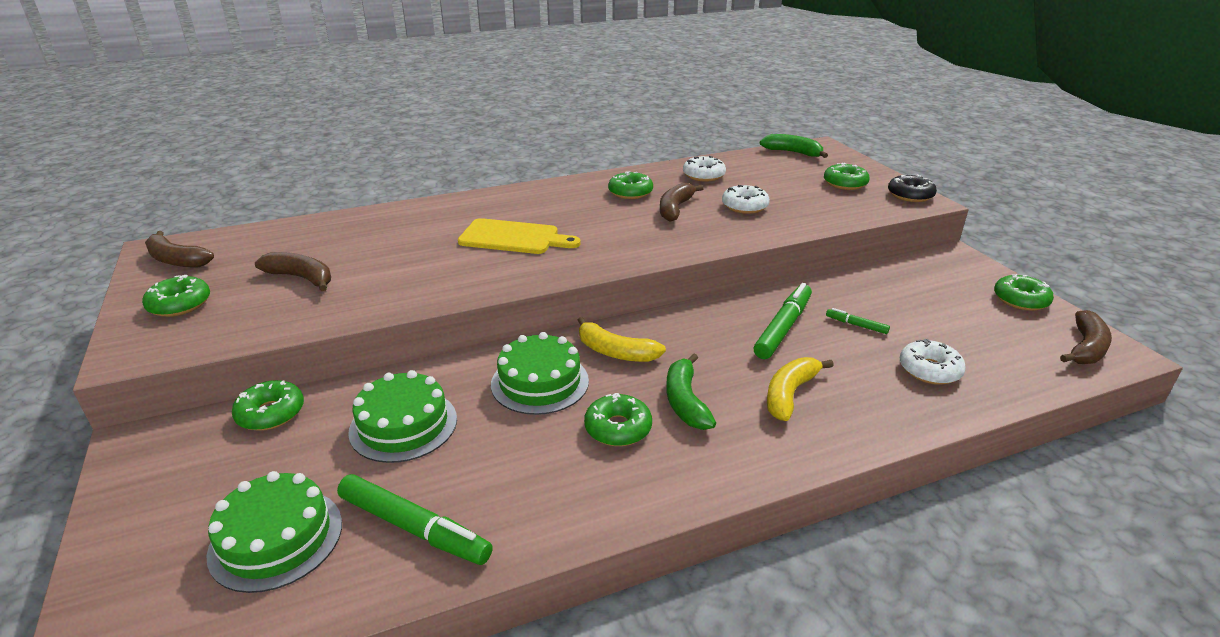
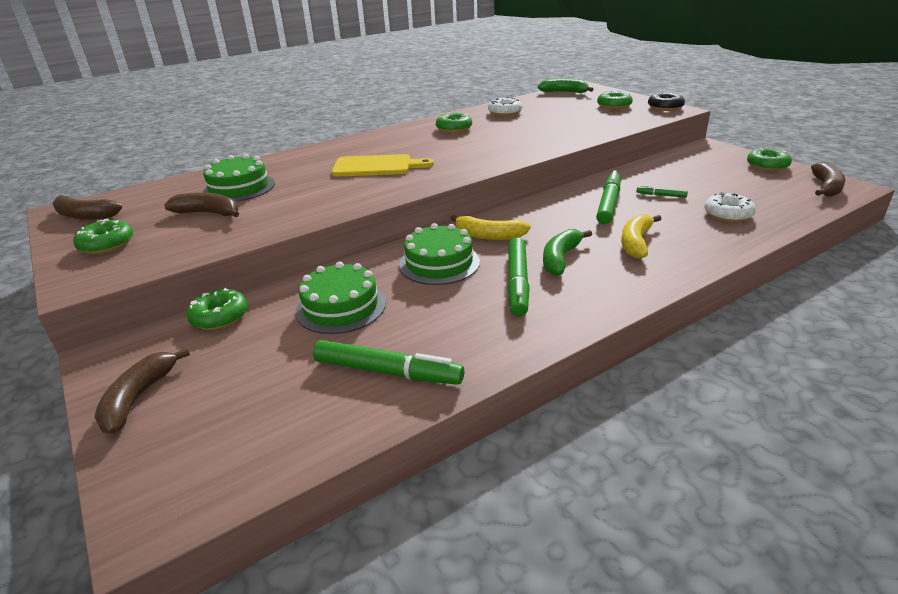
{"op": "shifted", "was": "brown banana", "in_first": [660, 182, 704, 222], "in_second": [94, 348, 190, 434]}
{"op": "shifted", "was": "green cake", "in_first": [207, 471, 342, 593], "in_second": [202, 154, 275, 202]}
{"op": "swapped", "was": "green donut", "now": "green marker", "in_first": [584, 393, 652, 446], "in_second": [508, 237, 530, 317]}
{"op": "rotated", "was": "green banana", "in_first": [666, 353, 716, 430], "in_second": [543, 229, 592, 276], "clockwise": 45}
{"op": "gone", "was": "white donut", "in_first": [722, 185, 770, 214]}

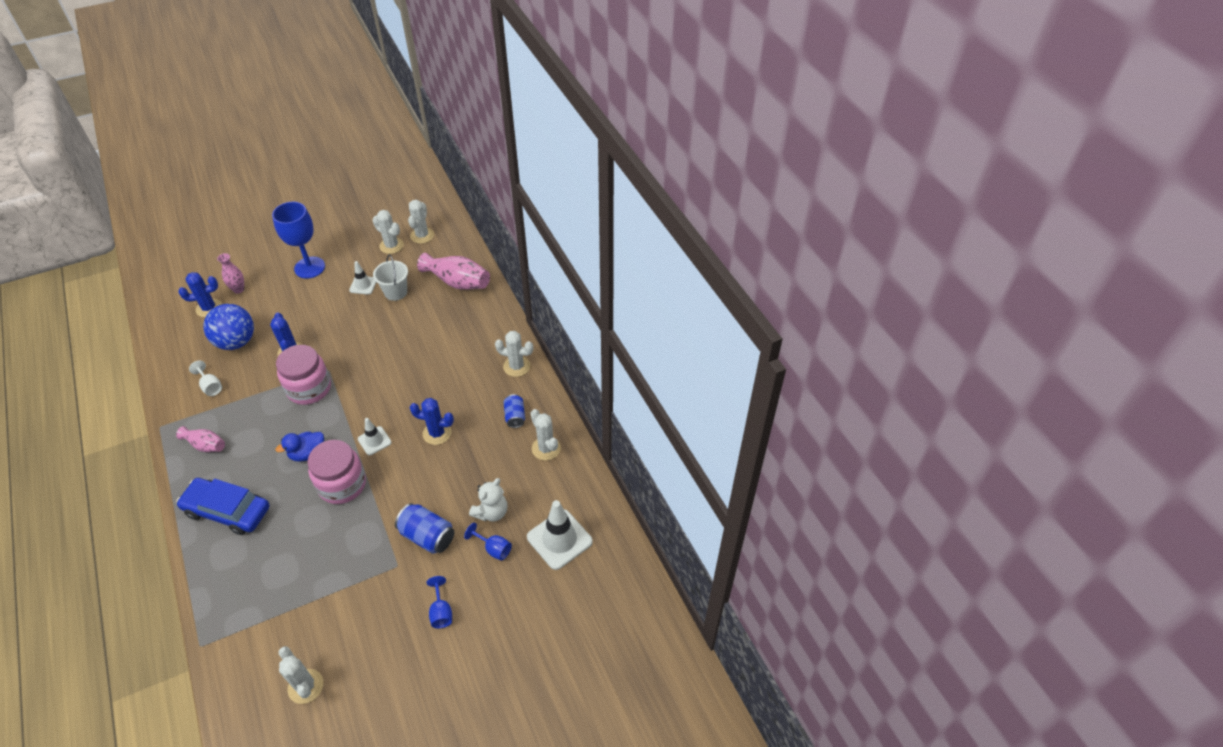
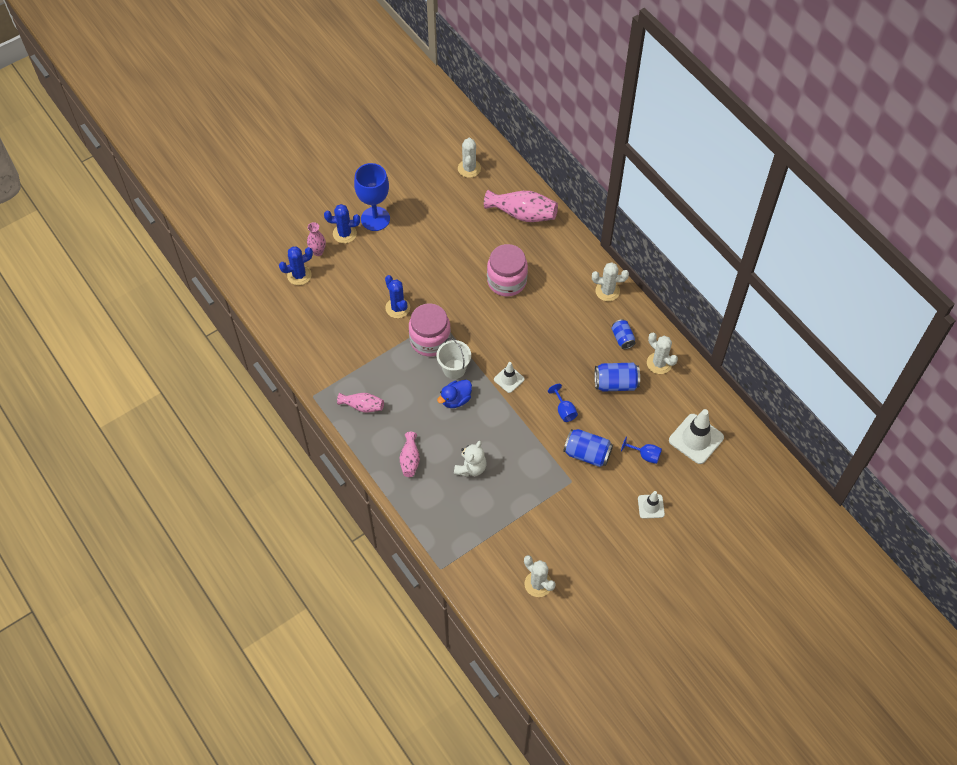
{"op": "shifted", "was": "blue cactus", "in_first": [410, 398, 454, 445], "in_second": [324, 204, 360, 243]}
{"op": "swapped", "was": "blue car", "now": "pink vase", "in_first": [176, 478, 270, 535], "in_second": [400, 432, 420, 477]}
{"op": "shifted", "was": "white bucket", "in_first": [373, 255, 408, 301], "in_second": [436, 338, 471, 379]}
{"op": "shifted", "was": "white teddy bear", "in_first": [469, 478, 507, 522], "in_second": [454, 441, 486, 477]}
{"op": "shifted", "was": "pink jar", "in_first": [308, 440, 366, 504], "in_second": [487, 244, 528, 297]}
{"op": "shifted", "was": "blue goblet", "in_first": [427, 576, 452, 628], "in_second": [548, 384, 578, 422]}
{"op": "new", "now": "blue can", "in_second": [595, 363, 640, 392]}
{"op": "shifted", "was": "white traffic cone", "in_first": [349, 261, 376, 295], "in_second": [638, 491, 665, 519]}
{"op": "gone", "was": "white goblet", "in_first": [189, 360, 222, 396]}
{"op": "gone", "was": "blue ball", "in_first": [203, 304, 254, 350]}
{"op": "gone", "was": "white cactus", "in_first": [372, 210, 404, 254]}

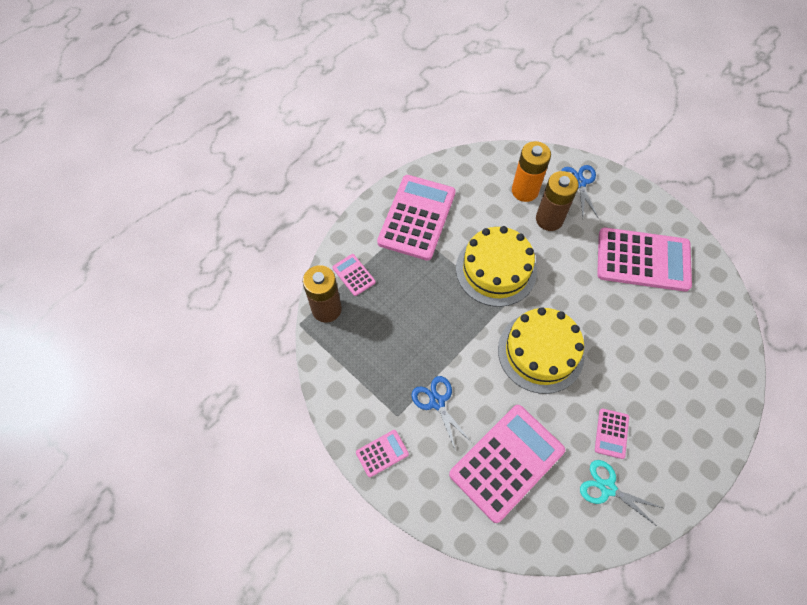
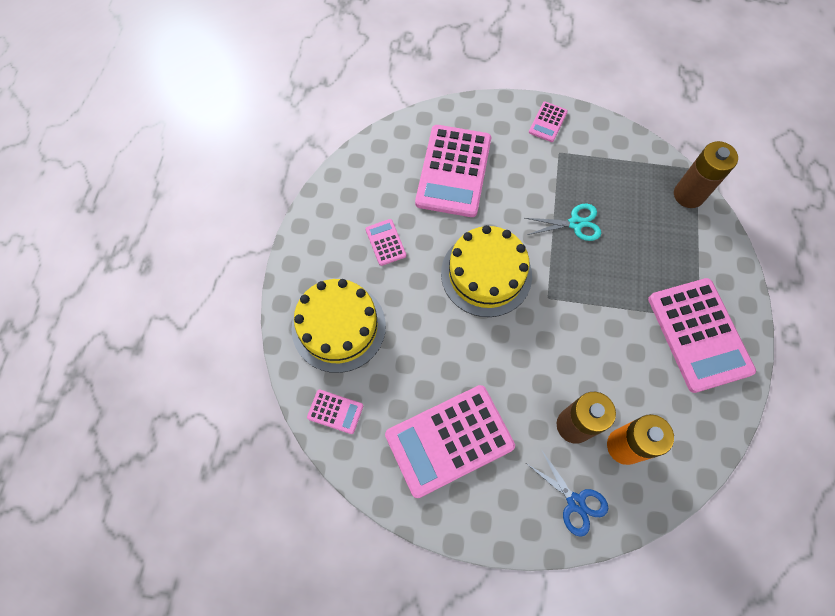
{"op": "shifted", "was": "yellow cake", "in_first": [456, 226, 537, 307], "in_second": [291, 279, 386, 373]}
{"op": "shifted", "was": "pink calculator", "in_first": [333, 254, 376, 296], "in_second": [307, 389, 363, 434]}
{"op": "shifted", "was": "turquoise scissors", "in_first": [580, 460, 662, 526], "in_second": [525, 204, 601, 241]}
{"op": "gone", "was": "blue scissors", "in_first": [411, 376, 472, 451]}

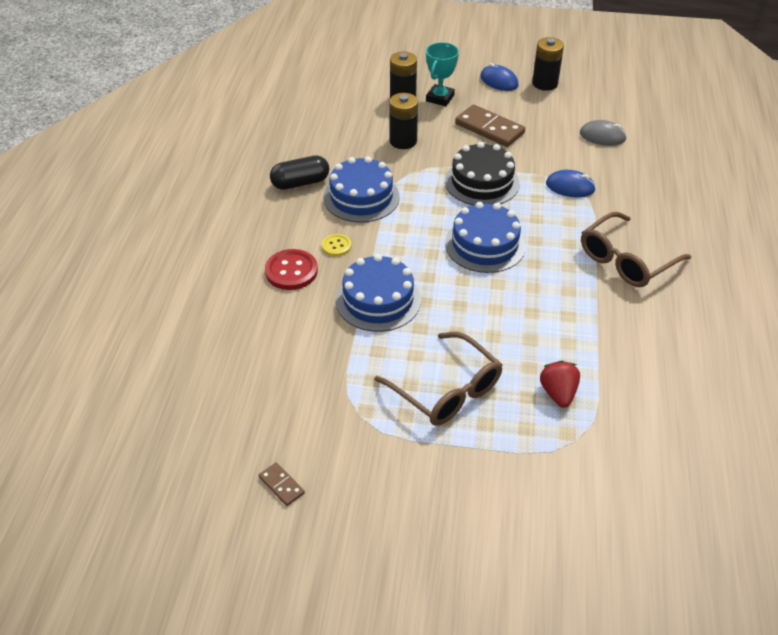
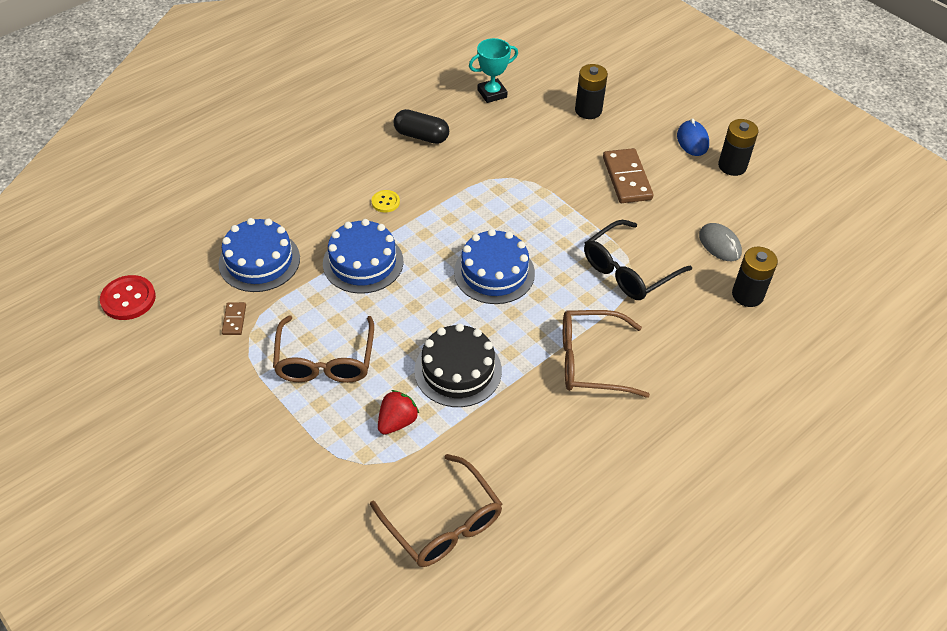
{"op": "shifted", "was": "red button", "in_first": [265, 249, 318, 290], "in_second": [100, 275, 156, 320]}
{"op": "shifted", "was": "blue cake", "in_first": [324, 156, 400, 222], "in_second": [218, 218, 300, 292]}
{"op": "shifted", "was": "brown domino", "in_first": [259, 462, 305, 506], "in_second": [222, 302, 246, 335]}
{"op": "new", "now": "brown glasses", "in_second": [370, 454, 502, 567]}
{"op": "shifted", "was": "black cake", "in_first": [445, 142, 520, 205], "in_second": [414, 323, 502, 407]}
{"op": "shifted", "was": "turquoise trophy", "in_first": [426, 42, 459, 106], "in_second": [469, 38, 518, 103]}
{"op": "swapped", "was": "blue mouse", "now": "black glasses", "in_first": [546, 170, 596, 197], "in_second": [584, 220, 692, 300]}
{"op": "shifted", "was": "black battery", "in_first": [390, 93, 418, 149], "in_second": [732, 247, 778, 307]}

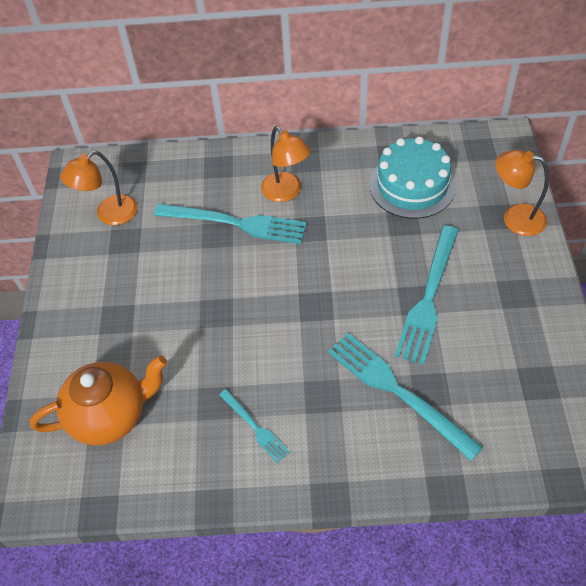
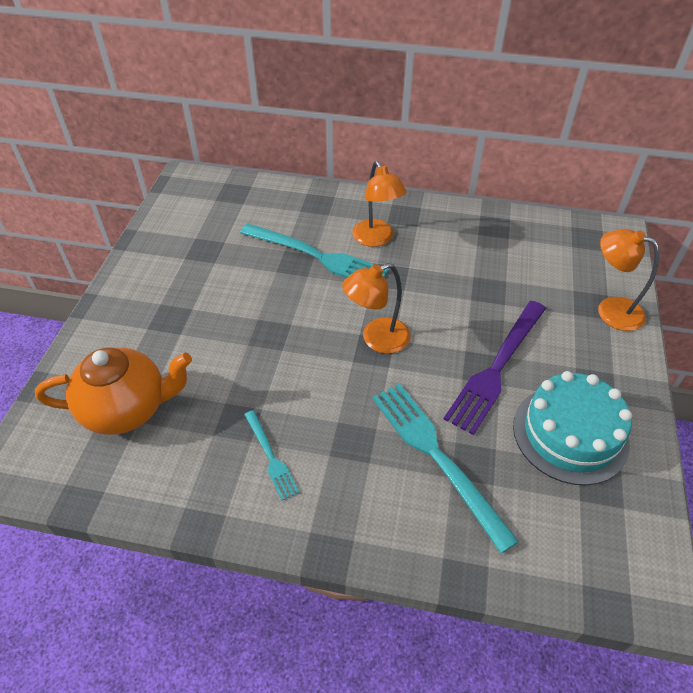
{"op": "shifted", "was": "orange lamp", "in_first": [60, 151, 137, 225], "in_second": [342, 263, 411, 354]}
{"op": "repainted", "was": "turquoise fork", "now": "purple fork", "in_first": [395, 225, 459, 365], "in_second": [444, 301, 546, 435]}
{"op": "shifted", "was": "turquoise cake", "in_first": [369, 136, 456, 219], "in_second": [513, 371, 632, 485]}

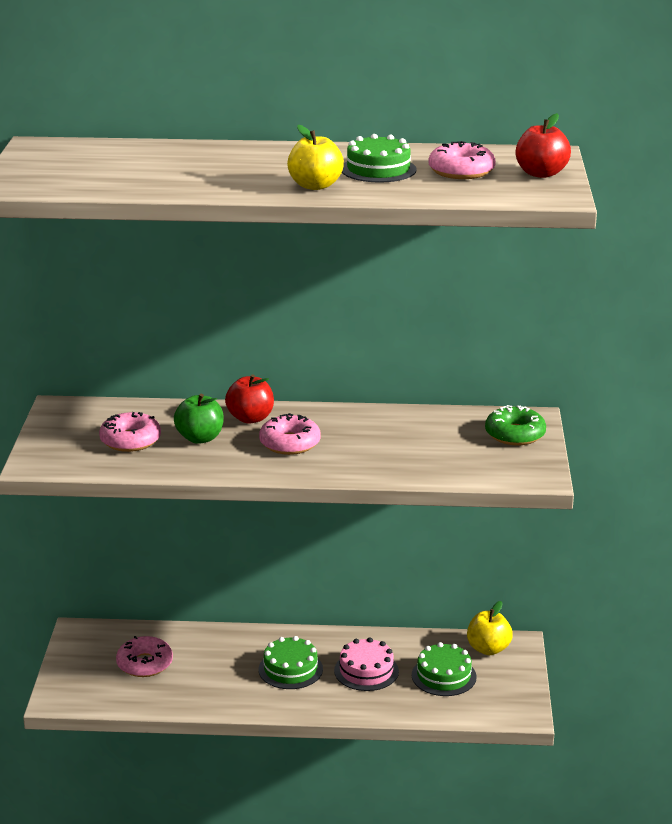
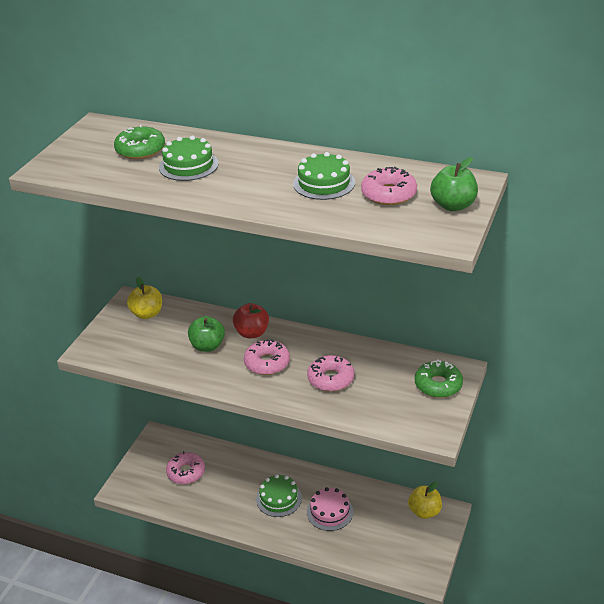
{"op": "new", "now": "green donut", "in_second": [114, 125, 165, 159]}
{"op": "shifted", "was": "yellow apple", "in_first": [287, 125, 344, 190], "in_second": [127, 277, 162, 319]}
{"op": "shifted", "was": "green cake", "in_first": [412, 642, 477, 696], "in_second": [159, 136, 219, 181]}
{"op": "shifted", "was": "pink donut", "in_first": [99, 412, 161, 452], "in_second": [307, 355, 354, 392]}
{"op": "repainted", "was": "red apple", "now": "green apple", "in_first": [516, 113, 571, 178], "in_second": [430, 157, 478, 211]}

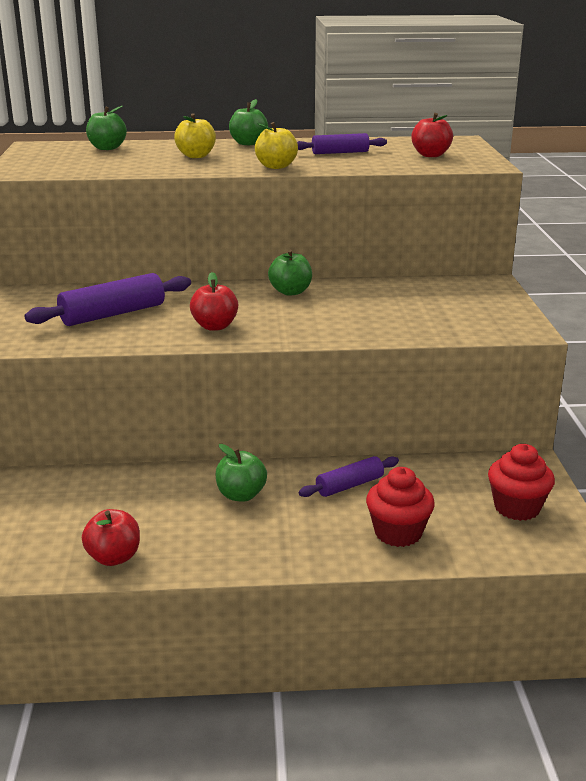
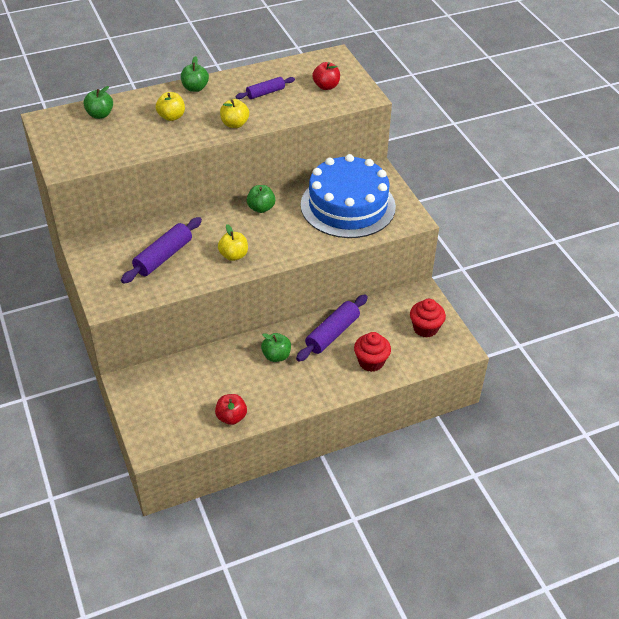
{"op": "repainted", "was": "red apple", "now": "yellow apple", "in_first": [190, 272, 238, 331], "in_second": [218, 224, 248, 261]}
{"op": "scaled", "was": "purple rolling pin", "in_first": [299, 456, 399, 497], "in_second": [296, 294, 368, 362], "ratio": 1.61}
{"op": "new", "now": "blue cake", "in_second": [301, 154, 396, 238]}

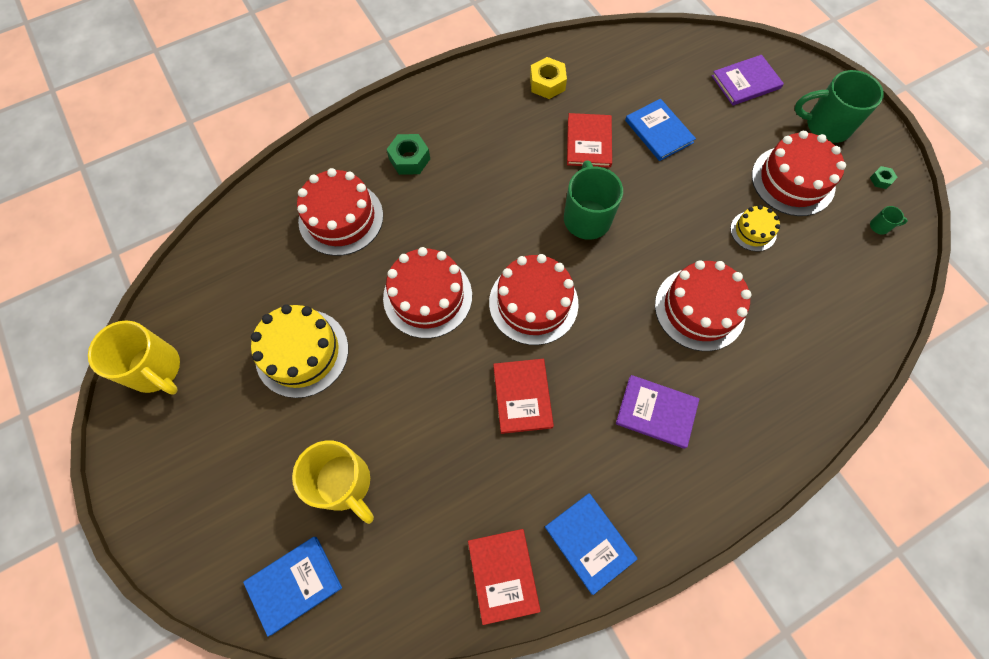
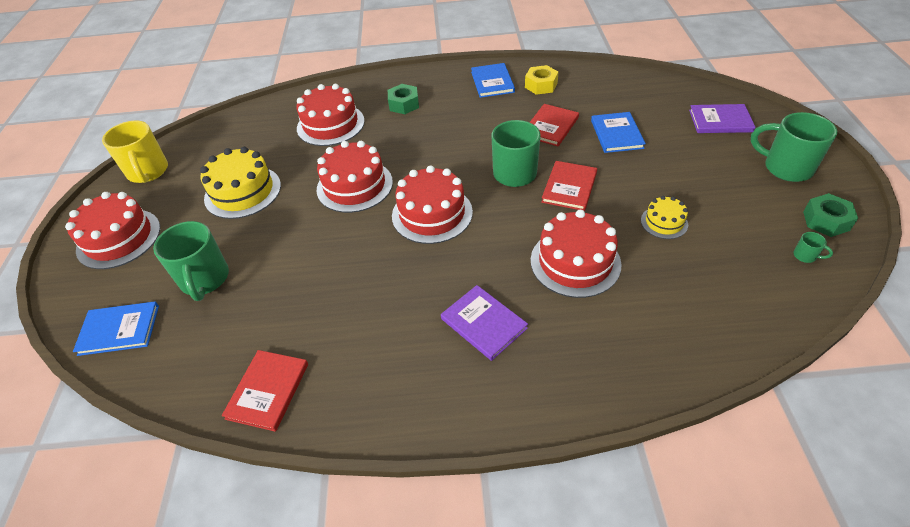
{"op": "shifted", "was": "red cake", "in_first": [752, 130, 846, 216], "in_second": [65, 192, 160, 269]}
{"op": "repainted", "was": "yellow mug", "now": "green mug", "in_first": [292, 440, 374, 524], "in_second": [153, 221, 229, 301]}
{"op": "shifted", "was": "blue book", "in_first": [545, 493, 637, 595], "in_second": [471, 63, 515, 98]}
{"op": "shifted", "was": "red book", "in_first": [493, 359, 554, 434], "in_second": [541, 161, 597, 211]}
{"op": "scaled", "was": "green nut", "in_first": [870, 166, 898, 189], "in_second": [803, 193, 858, 237], "ratio": 1.92}

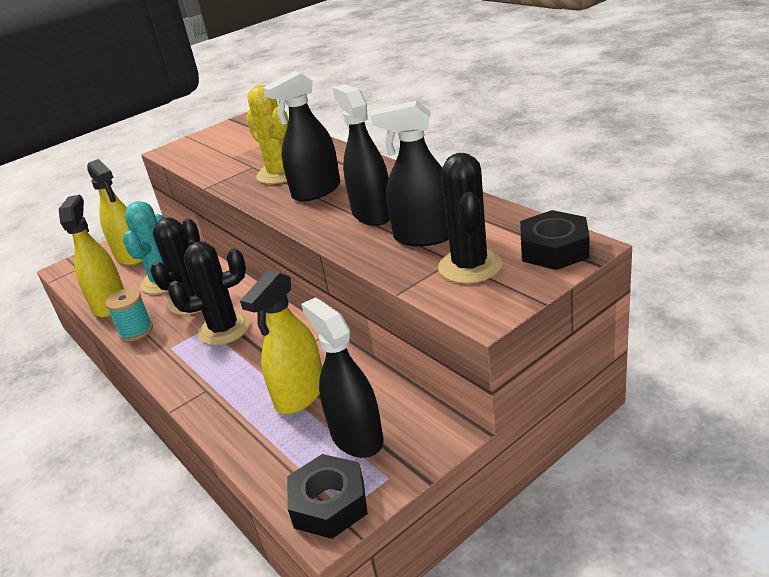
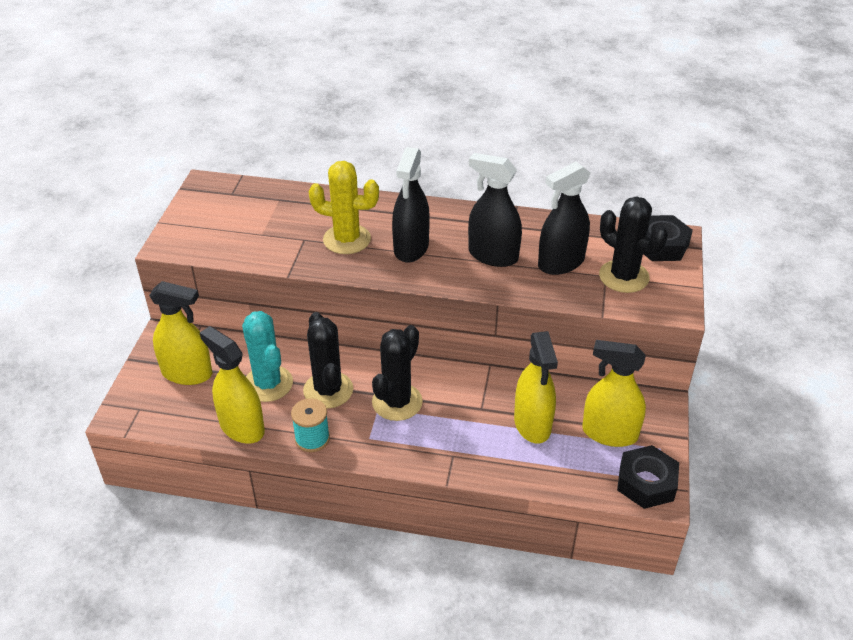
{"op": "repainted", "was": "black spray bottle", "now": "yellow spray bottle", "in_first": [301, 297, 383, 458], "in_second": [582, 340, 646, 447]}

